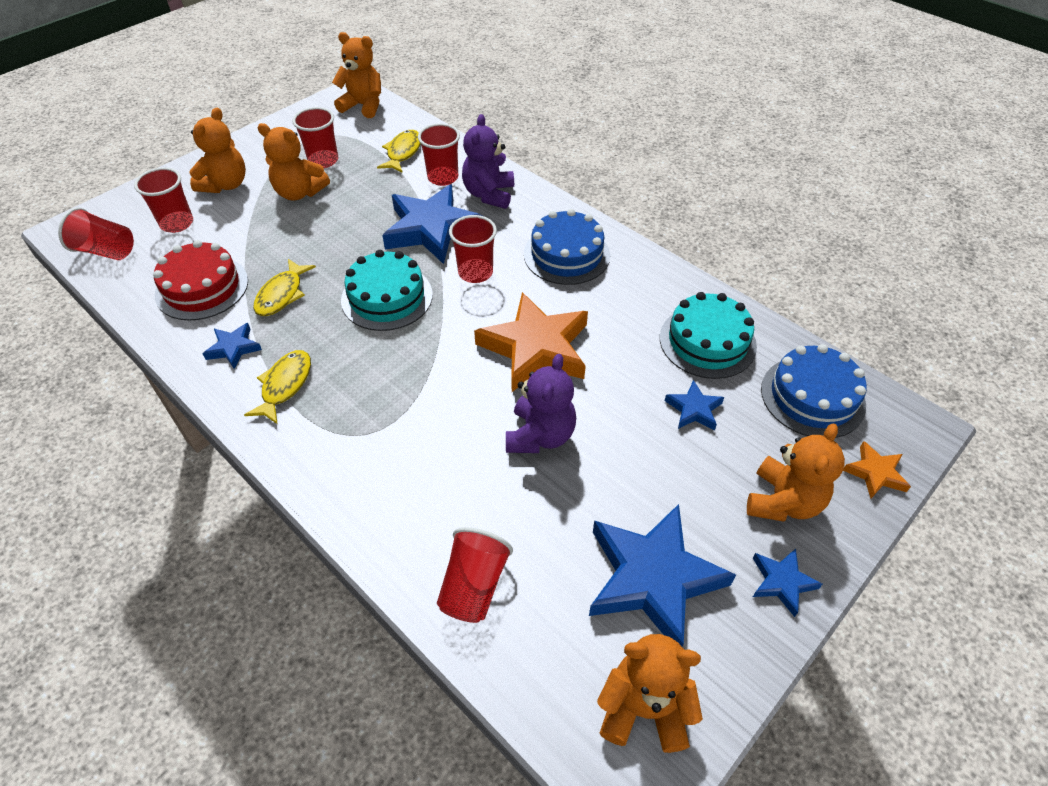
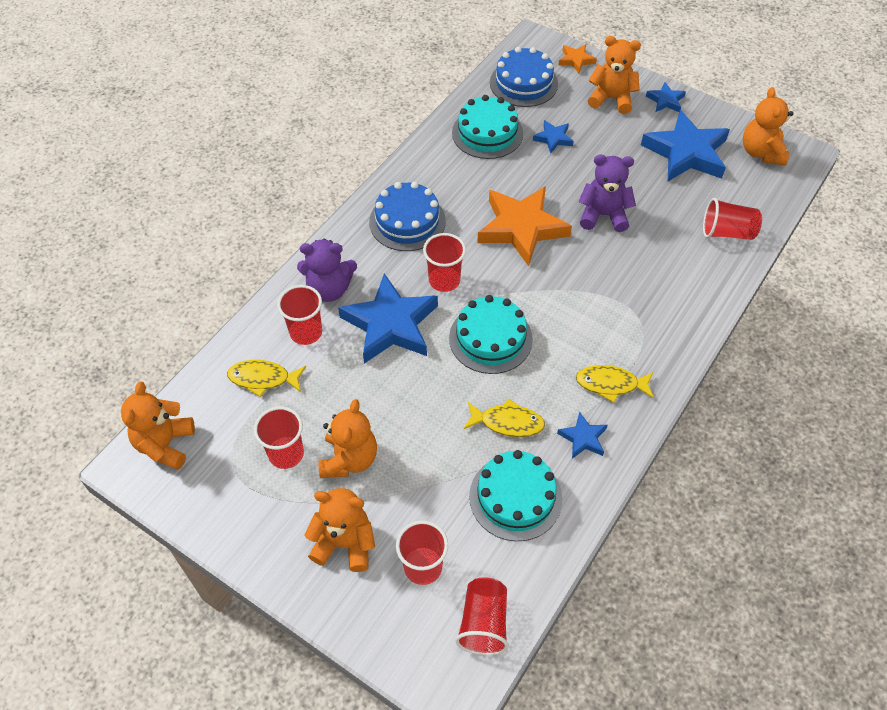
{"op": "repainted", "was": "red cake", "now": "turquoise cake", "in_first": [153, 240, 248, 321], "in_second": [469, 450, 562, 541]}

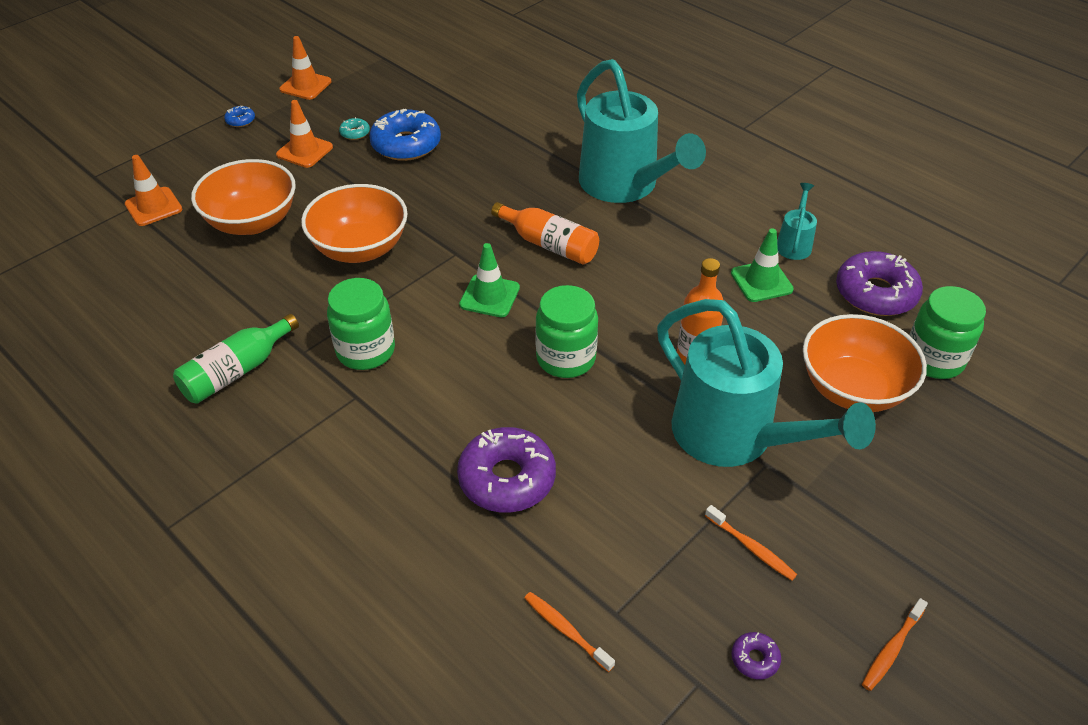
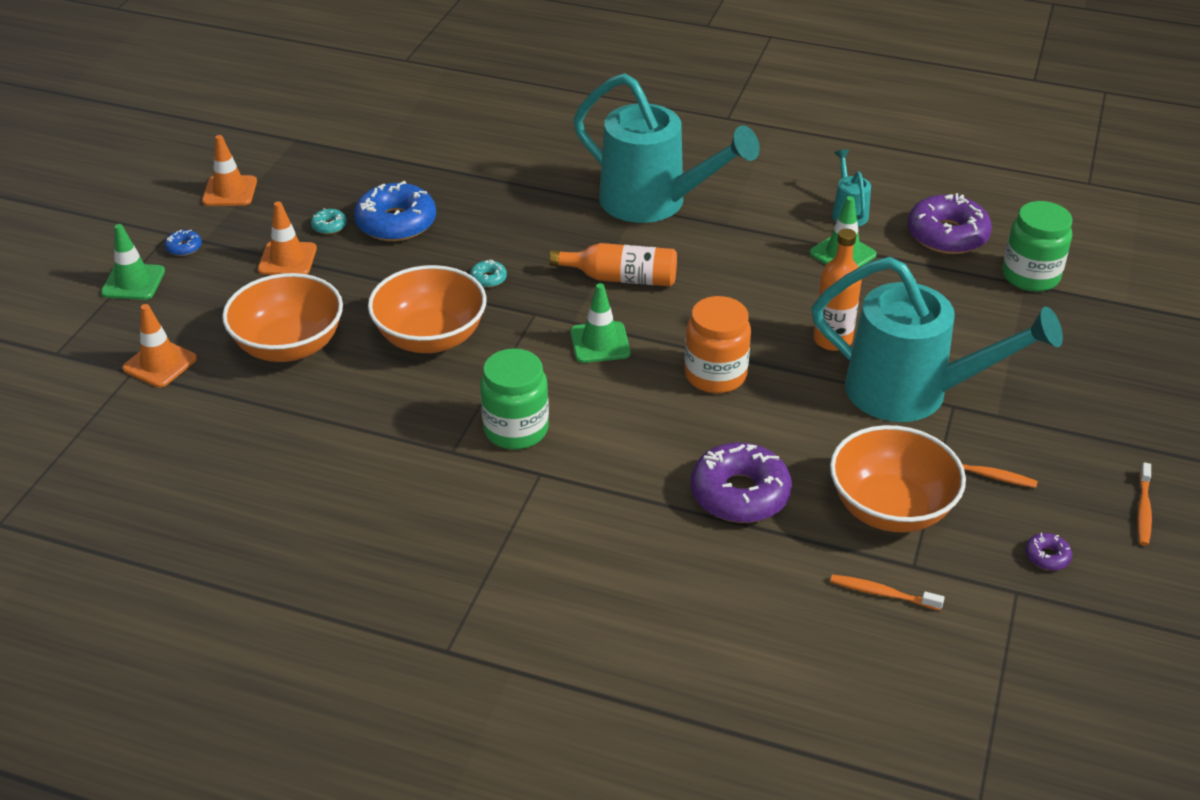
{"op": "new", "now": "green traffic cone", "in_second": [101, 224, 165, 300]}
{"op": "new", "now": "turquoise donut", "in_second": [470, 259, 507, 288]}
{"op": "repainted", "was": "green jar", "now": "orange jar", "in_first": [535, 285, 598, 378], "in_second": [684, 296, 751, 393]}
{"op": "shifted", "was": "orange bowl", "in_first": [803, 314, 927, 412], "in_second": [830, 425, 966, 533]}
{"op": "gone", "was": "green bottle", "in_first": [173, 314, 299, 404]}

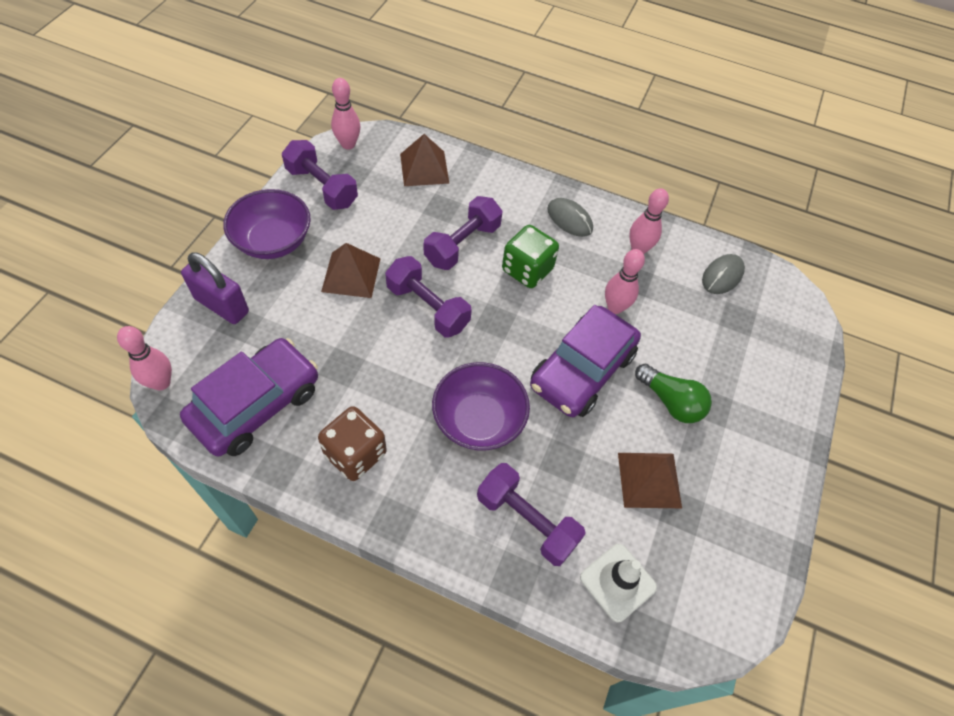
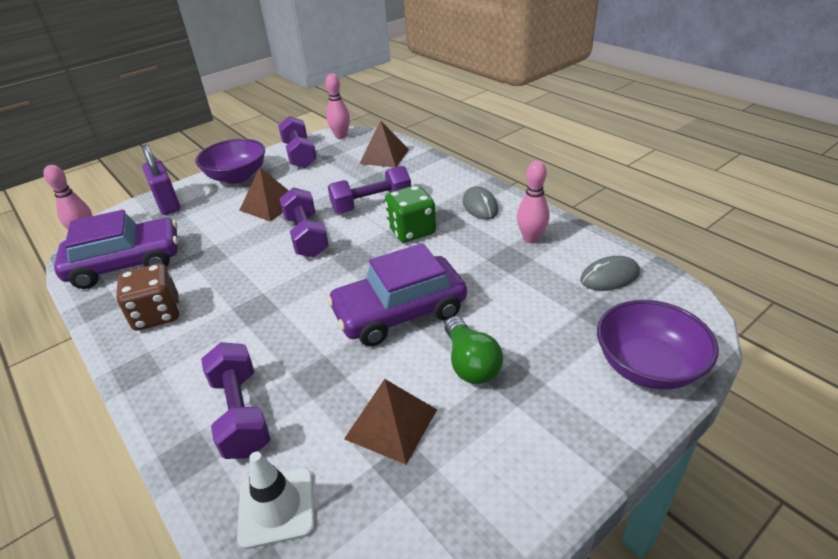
{"op": "shifted", "was": "purple bowl", "in_first": [432, 362, 530, 451], "in_second": [597, 300, 719, 390]}
{"op": "gone", "was": "pink bowling pin", "in_first": [605, 249, 645, 314]}

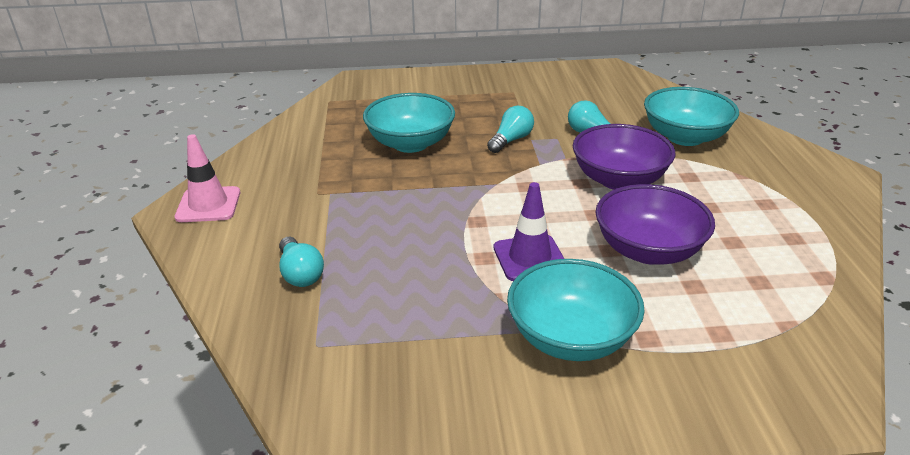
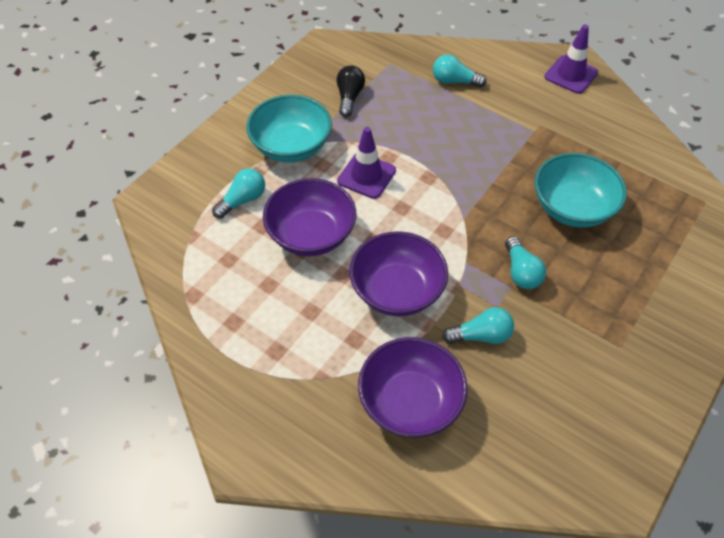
{"op": "new", "now": "turquoise light bulb", "in_second": [212, 168, 265, 219]}
{"op": "new", "now": "black light bulb", "in_second": [337, 65, 365, 117]}
{"op": "repainted", "was": "turquoise bowl", "now": "purple bowl", "in_first": [644, 87, 739, 146], "in_second": [358, 337, 468, 438]}
{"op": "repainted", "was": "pink traffic cone", "now": "purple traffic cone", "in_first": [175, 134, 240, 222], "in_second": [544, 25, 598, 94]}

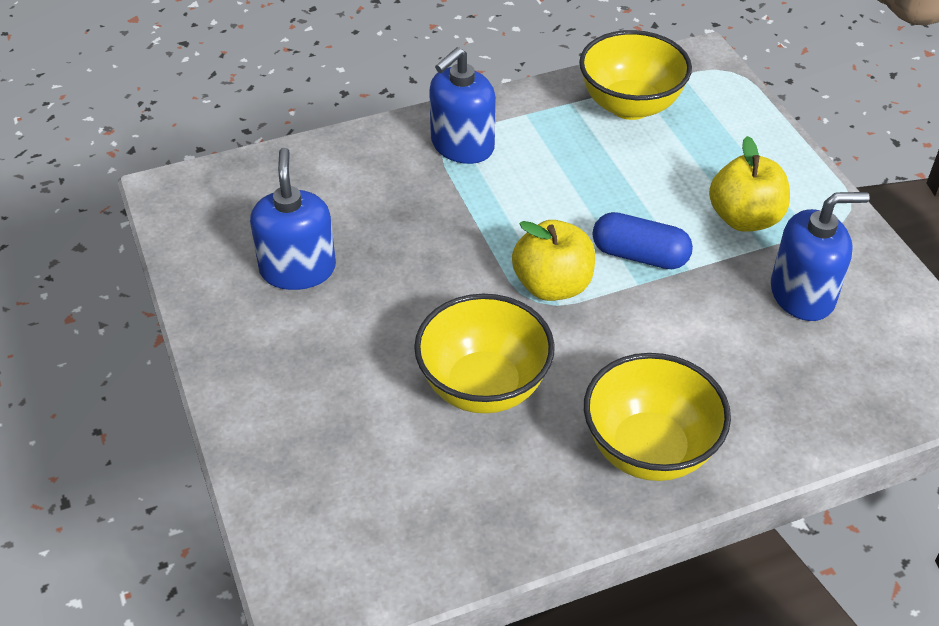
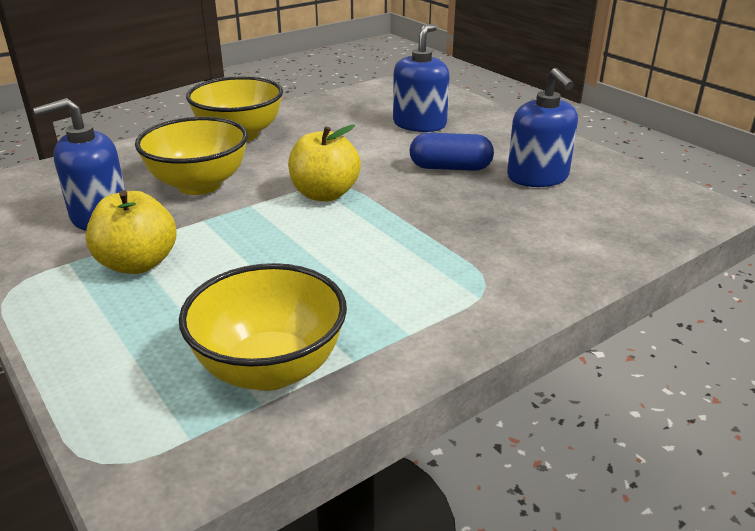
{"op": "shifted", "was": "yellow bowl", "in_first": [414, 294, 555, 413], "in_second": [135, 117, 248, 195]}
{"op": "shifted", "was": "blue soap dispenser", "in_first": [429, 47, 496, 164], "in_second": [393, 24, 449, 132]}
{"op": "shifted", "was": "blue capsule", "in_first": [592, 212, 693, 269], "in_second": [410, 133, 494, 171]}

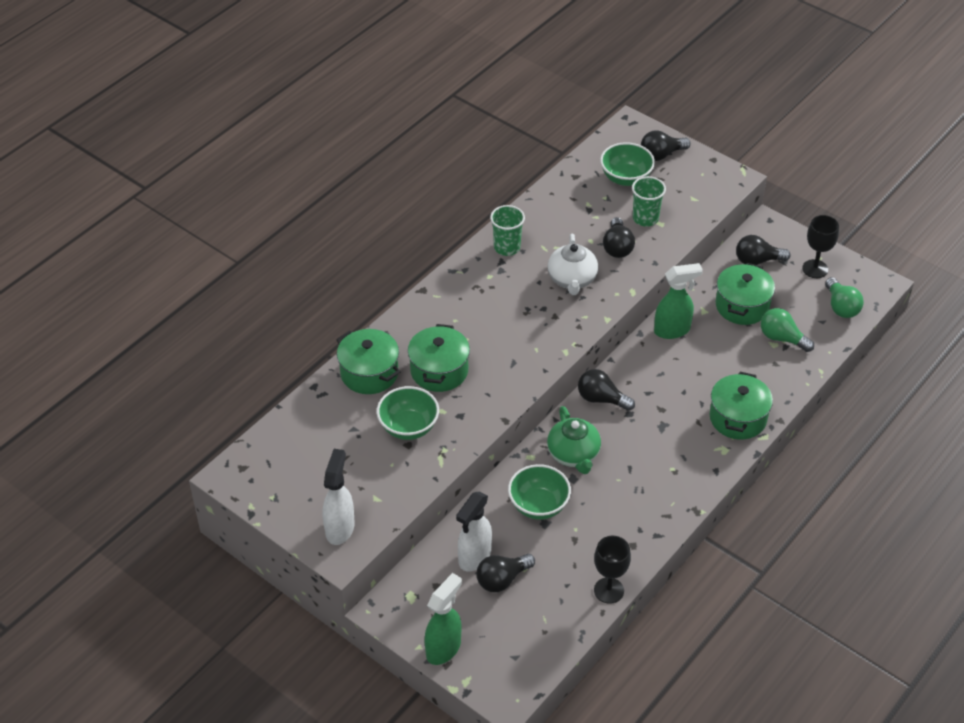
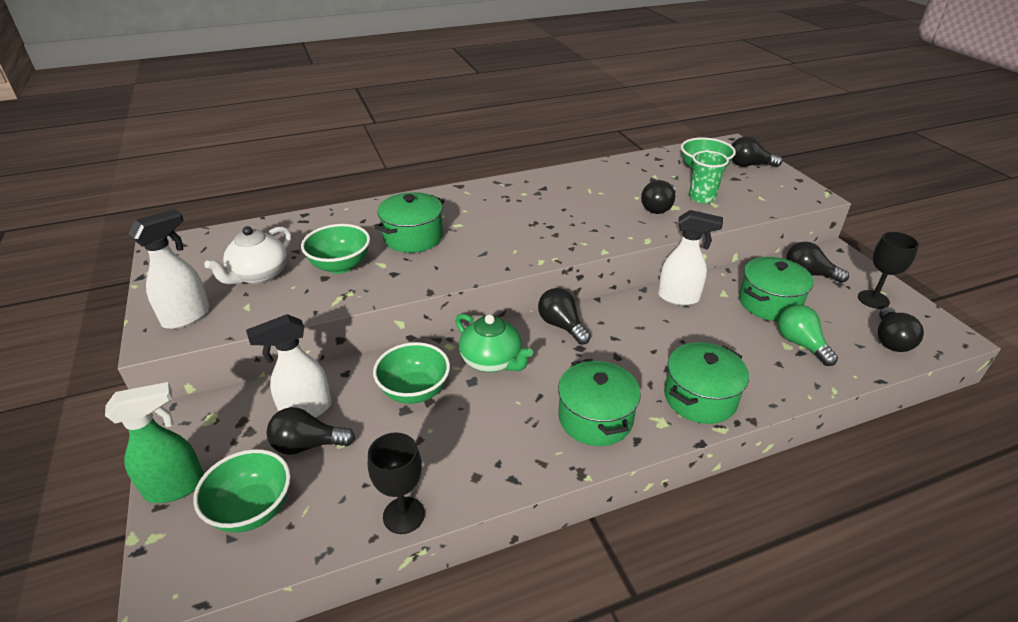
{"op": "new", "now": "green bowl", "in_second": [193, 449, 291, 532]}
{"op": "shifted", "was": "white teapot", "in_first": [548, 234, 598, 295], "in_second": [204, 226, 291, 284]}
{"op": "rotated", "was": "green teapot", "in_first": [547, 406, 601, 474], "in_second": [455, 313, 533, 372], "clockwise": -60}
{"op": "shifted", "was": "green pot", "in_first": [336, 329, 400, 394], "in_second": [558, 358, 641, 446]}
{"op": "repainted", "was": "green spray bottle", "now": "white spray bottle", "in_first": [654, 263, 703, 339], "in_second": [658, 210, 723, 305]}
{"op": "repainted", "was": "green light bulb", "now": "black light bulb", "in_first": [825, 277, 864, 318], "in_second": [878, 307, 924, 352]}
{"op": "gone", "was": "green cup", "in_first": [490, 205, 525, 256]}

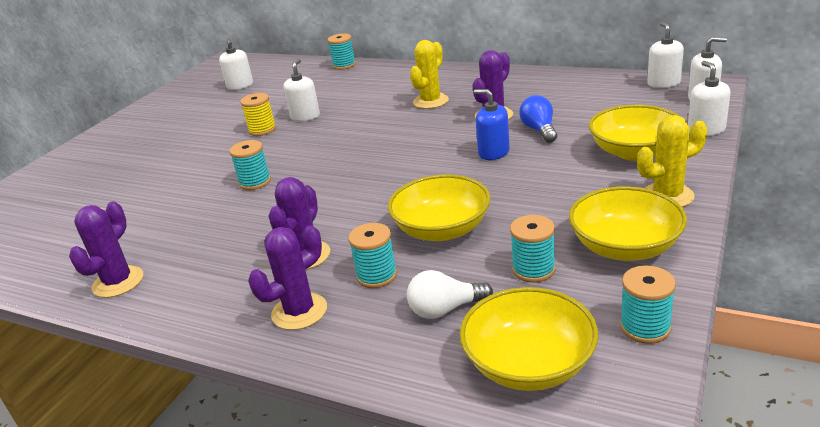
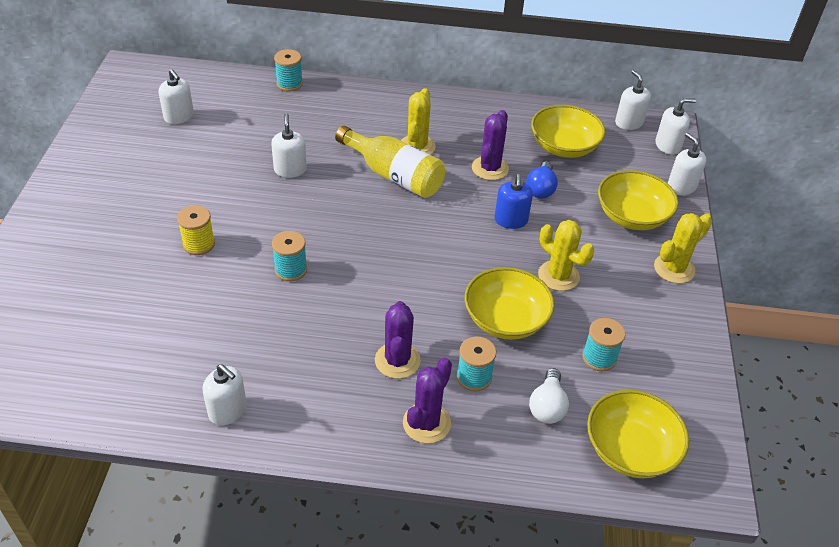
{"op": "shifted", "was": "yellow spool", "in_first": [240, 93, 276, 136], "in_second": [177, 205, 215, 255]}
{"op": "swapped", "was": "purple cactus", "now": "white soap dispenser", "in_first": [69, 201, 143, 298], "in_second": [202, 364, 247, 425]}
{"op": "new", "now": "yellow bottle", "in_second": [335, 126, 445, 198]}
{"op": "rotated", "was": "blue soap dispenser", "in_first": [474, 89, 510, 160], "in_second": [494, 174, 533, 229], "clockwise": -105}
{"op": "rotated", "was": "blue light bulb", "in_first": [519, 95, 557, 143], "in_second": [526, 161, 558, 199], "clockwise": -135}
{"op": "rotated", "was": "white light bulb", "in_first": [407, 270, 493, 319], "in_second": [529, 368, 569, 424], "clockwise": -45}
{"op": "shifted", "was": "yellow bowl", "in_first": [569, 186, 687, 261], "in_second": [531, 105, 605, 158]}
{"op": "new", "now": "yellow cactus", "in_second": [538, 220, 594, 291]}
{"op": "gone", "was": "turquoise spool", "in_first": [620, 265, 676, 344]}

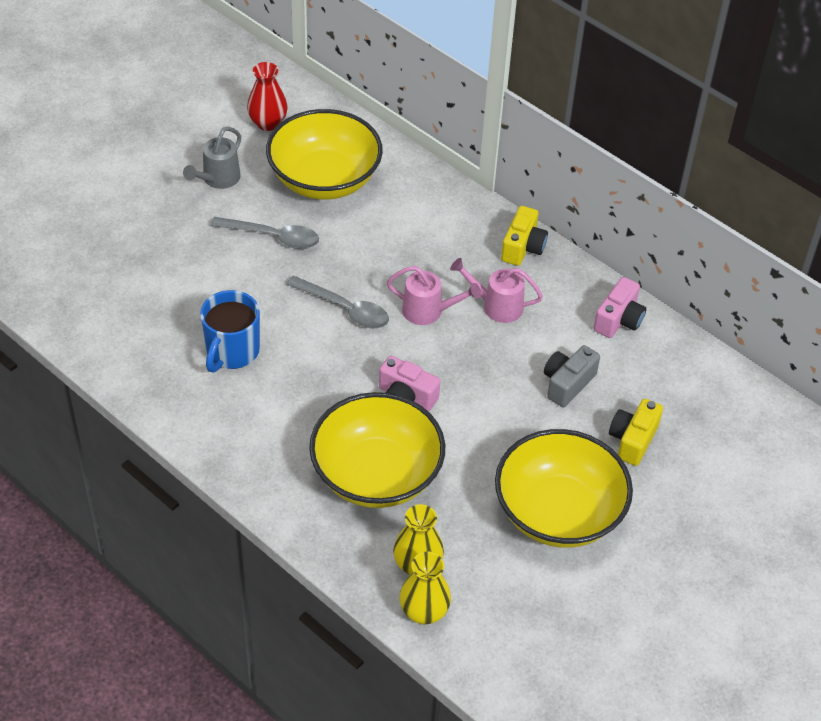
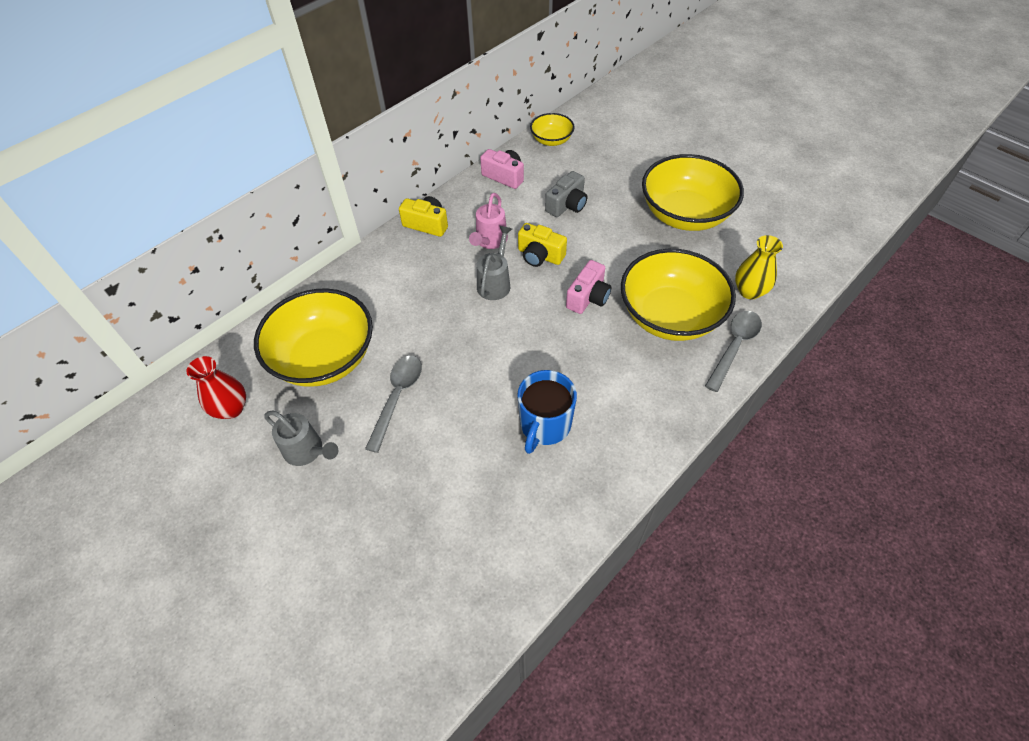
{"op": "repainted", "was": "pink watering can", "now": "grey watering can", "in_first": [387, 266, 481, 325], "in_second": [477, 226, 512, 300]}
{"op": "rotated", "was": "blue mug", "in_first": [200, 290, 260, 372], "in_second": [517, 370, 577, 454], "clockwise": 90}
{"op": "shifted", "was": "yellow camera", "in_first": [609, 399, 663, 466], "in_second": [518, 223, 567, 267]}
{"op": "new", "now": "yellow bowl", "in_second": [530, 113, 575, 146]}
{"op": "rotated", "was": "grey camera", "in_first": [544, 345, 600, 407], "in_second": [545, 171, 587, 217], "clockwise": -90}
{"op": "shifted", "was": "grey spoon", "in_first": [286, 276, 389, 329], "in_second": [705, 311, 762, 392]}
{"op": "gone", "was": "yellow vase", "in_first": [400, 552, 451, 624]}

